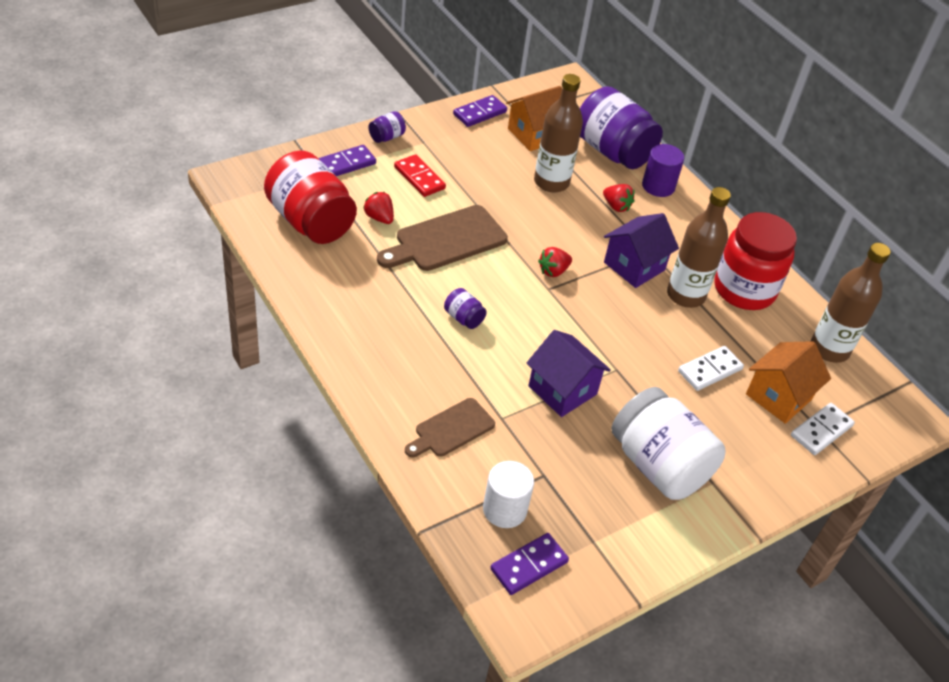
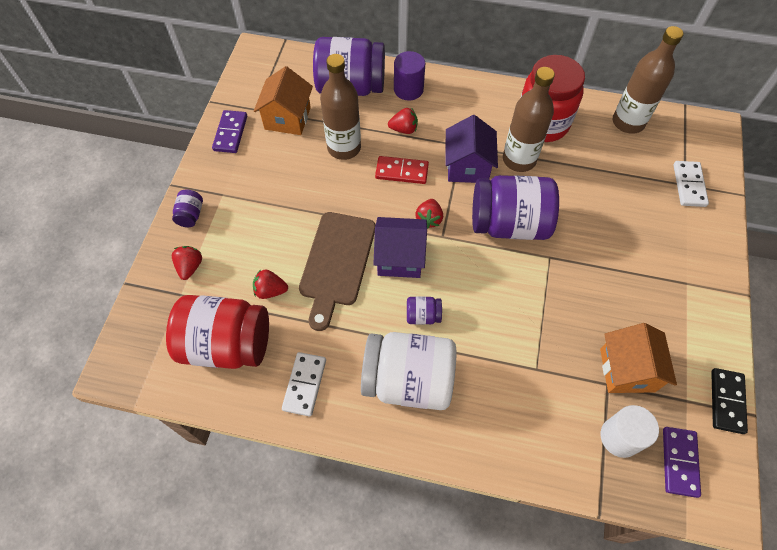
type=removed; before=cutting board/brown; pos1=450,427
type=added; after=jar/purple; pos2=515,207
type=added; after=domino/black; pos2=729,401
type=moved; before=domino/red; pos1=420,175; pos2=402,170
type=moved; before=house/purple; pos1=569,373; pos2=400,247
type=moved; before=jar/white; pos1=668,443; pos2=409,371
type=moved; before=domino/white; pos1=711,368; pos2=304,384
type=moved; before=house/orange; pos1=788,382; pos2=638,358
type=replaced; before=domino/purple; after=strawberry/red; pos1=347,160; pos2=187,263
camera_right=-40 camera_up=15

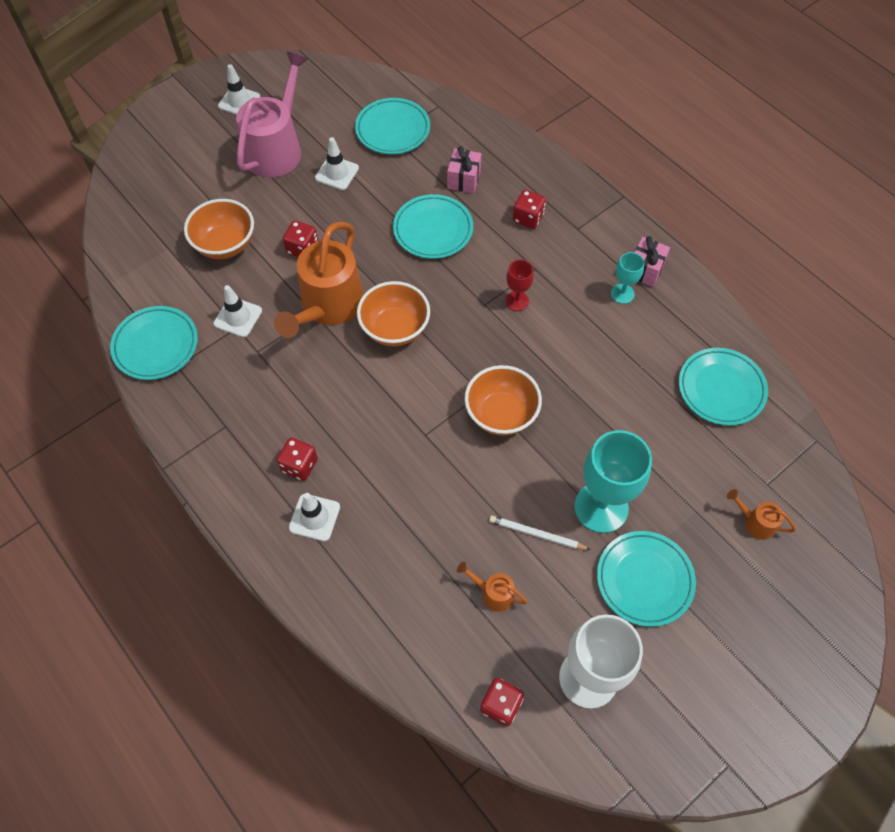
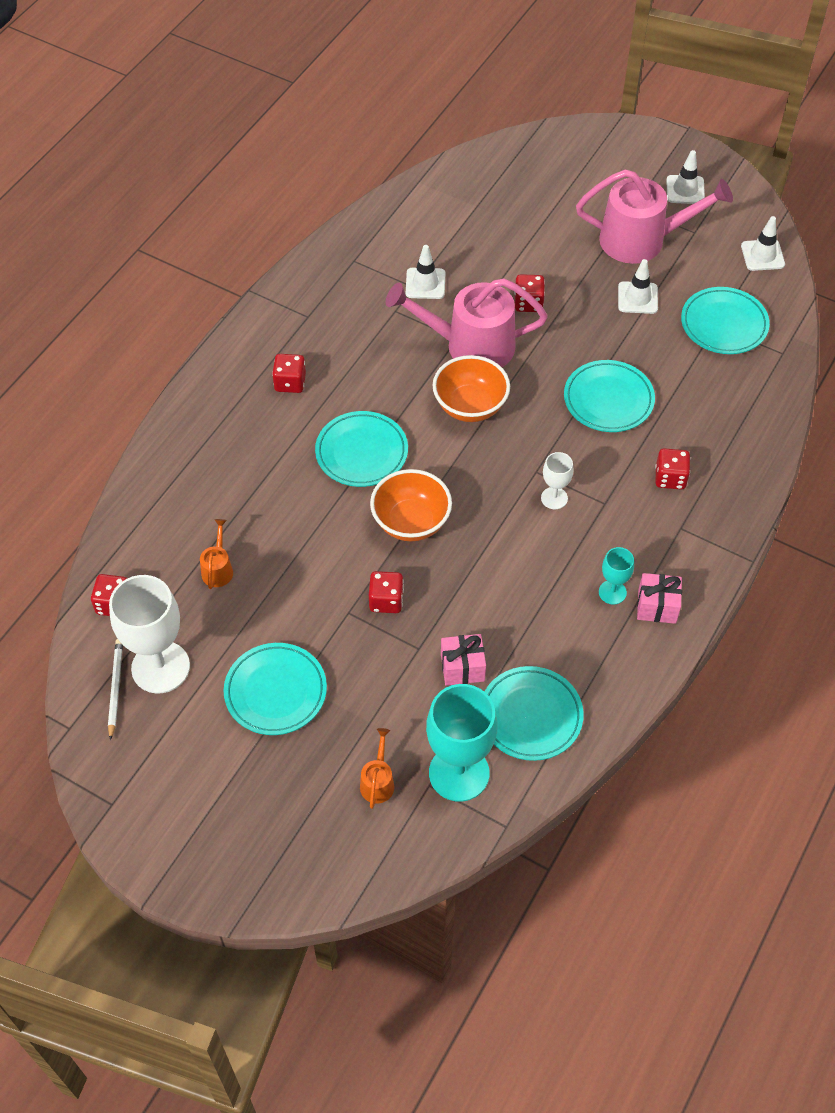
type=removed; before=bowl/orange; pos1=219,229
type=added; after=dice/red; pos2=386,592
type=moved; before=plate/turquoise; pos1=154,343; pos2=361,449
type=moved; before=traffic cone/white; pos1=314,517; pos2=763,243
type=moved; before=gift/pink; pos1=464,169; pos2=463,660
type=moved; before=pencil/white; pos1=540,533; pos2=115,689
type=moved; before=goblet/turquoise; pos1=613,481; pos2=461,743
type=recoloured; before=watering can/orange; after=watering can/pink; pos1=319,280; pos2=467,322
type=recoloured; before=goblet/red; after=goblet/white; pos1=519,285; pos2=557,480
camera_right=70 camera_up=-5

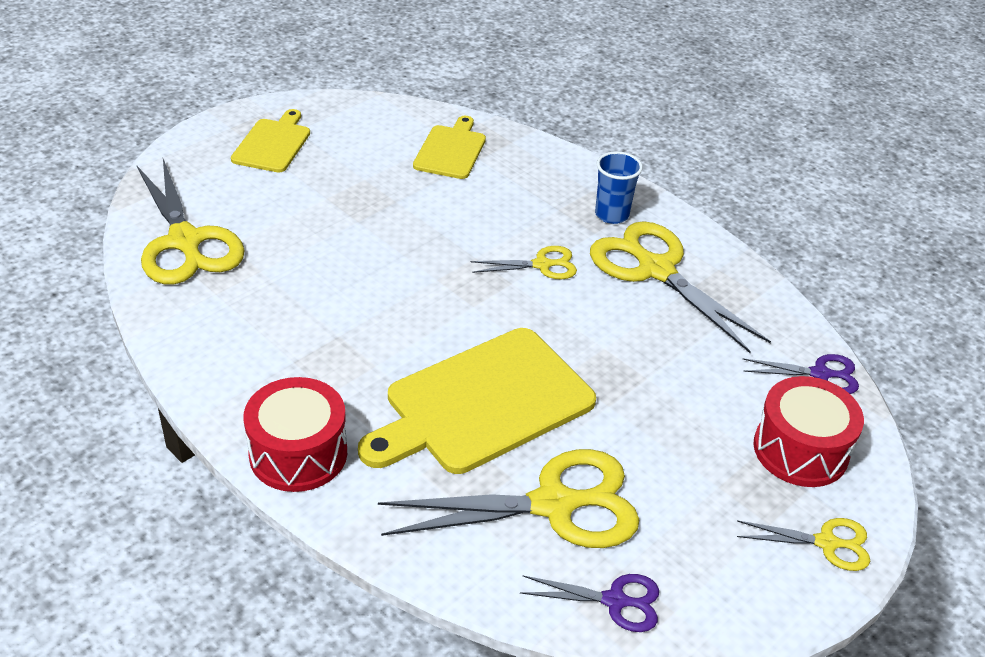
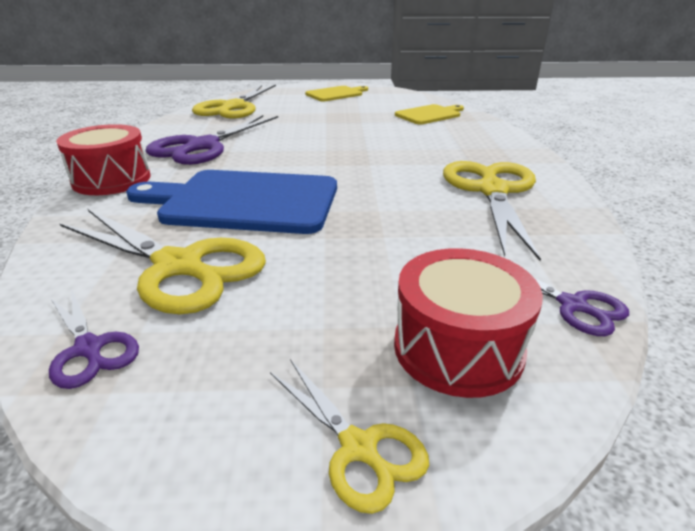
type=removed; before=scissors/yellow; pos1=524,262
type=removed; before=cup/blue; pos1=619,187
type=added; after=scissors/purple; pos2=211,140
type=recoloured; before=cutting board/yellow; after=cutting board/blue; pos1=477,401; pos2=231,202
camera_right=45 camera_up=-10

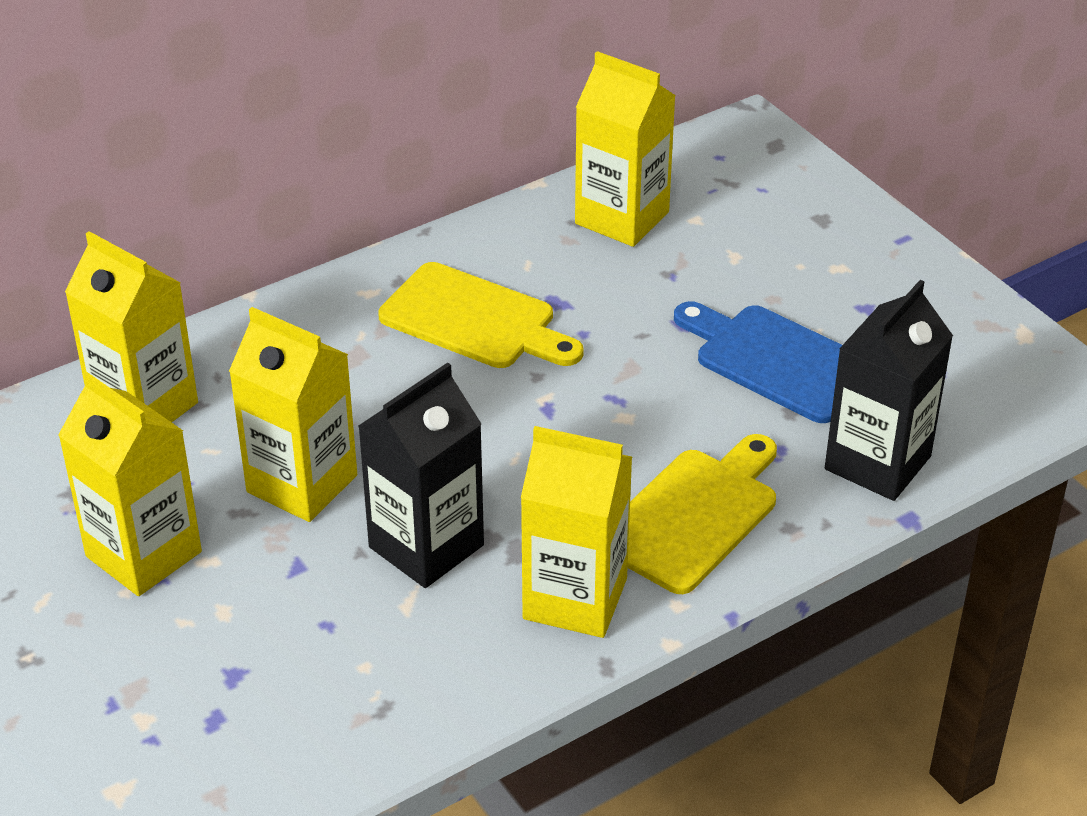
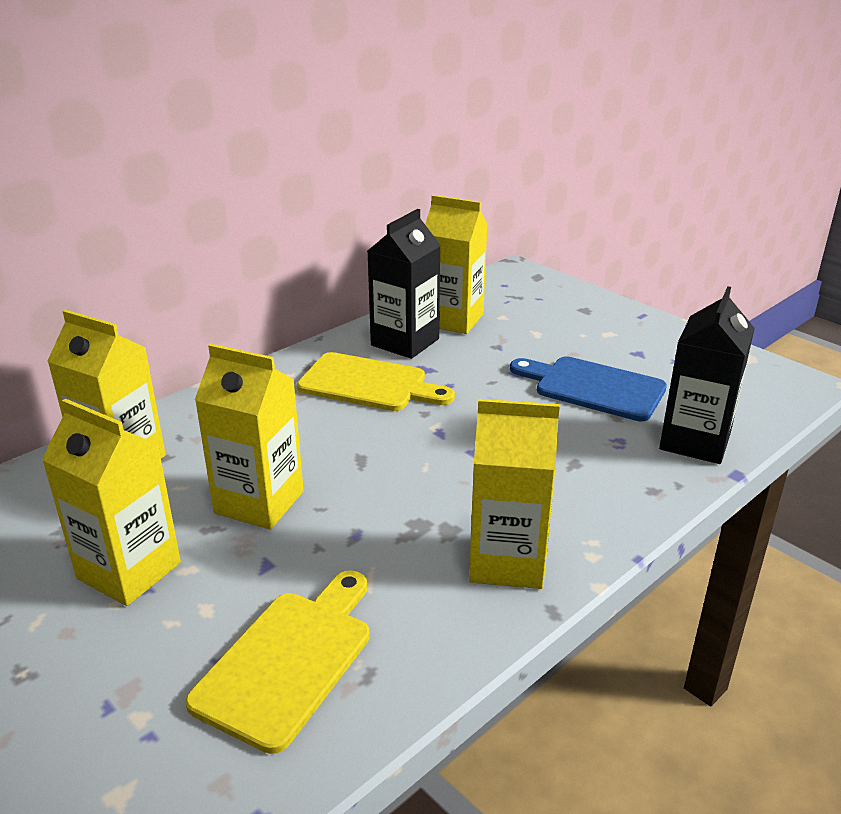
type=moved; before=carton/black; pos1=421,475; pos2=404,284
type=moved; before=cutting board/yellow; pos1=702,514; pos2=277,662
camera_right=-10 camera_up=-10

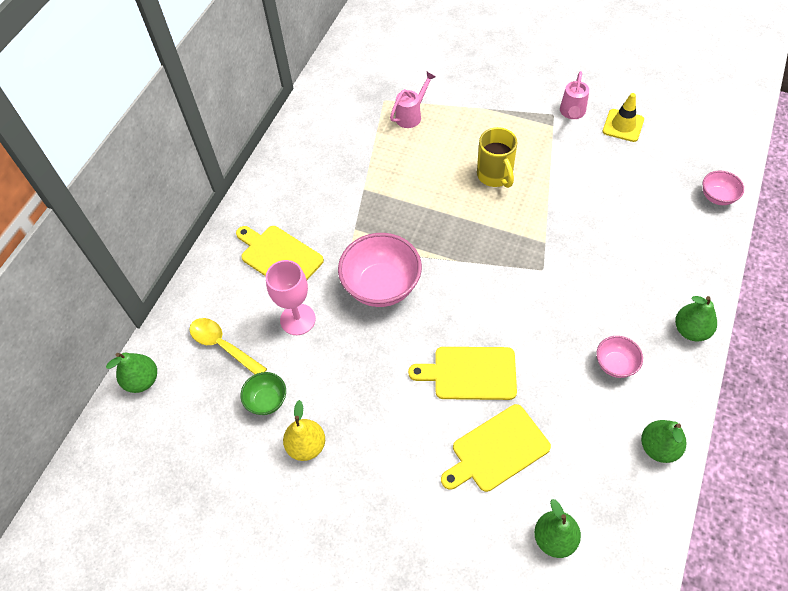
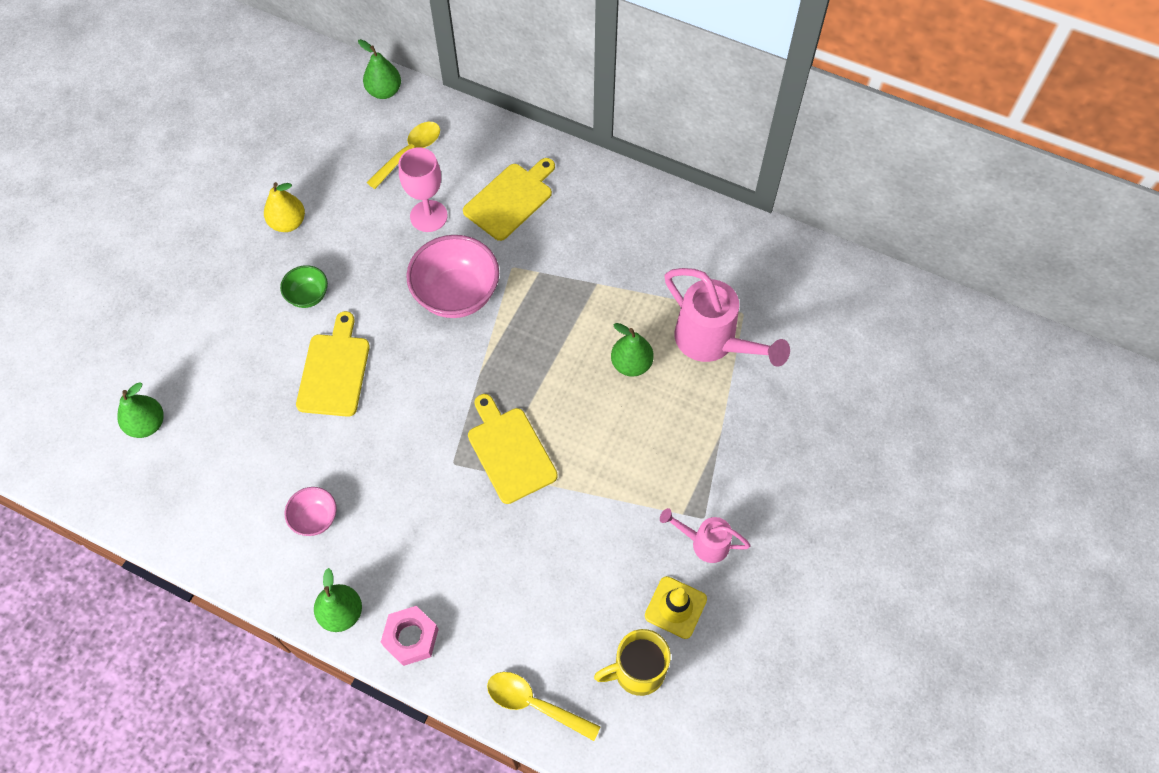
type=added; after=nut/pink; pos2=410,636
type=moved; before=bowl/green; pos1=263,393; pos2=304,286
type=moved; before=cutting board/yellow; pos1=496,448; pos2=513,449
type=moved; before=mug/yellow; pos1=497,157; pos2=632,662
type=moved; before=pear/green; pos1=663,441; pos2=632,350
type=replaced; before=bowl/pink; after=spoon/yellow; pos1=723,188; pos2=544,706
type=resized; before=watering can/pink; pos1=413,100; pos2=727,317; scale=1.79
camera_right=90 camera_up=5

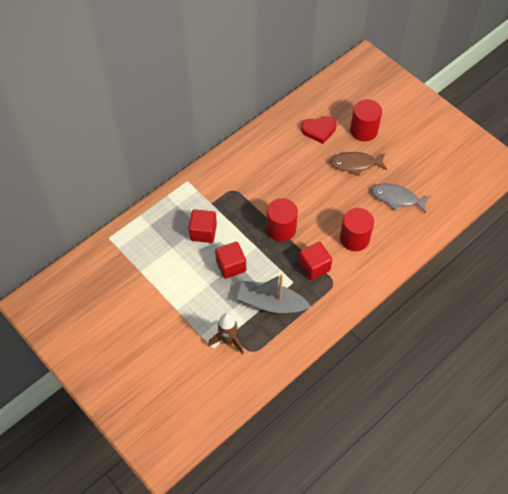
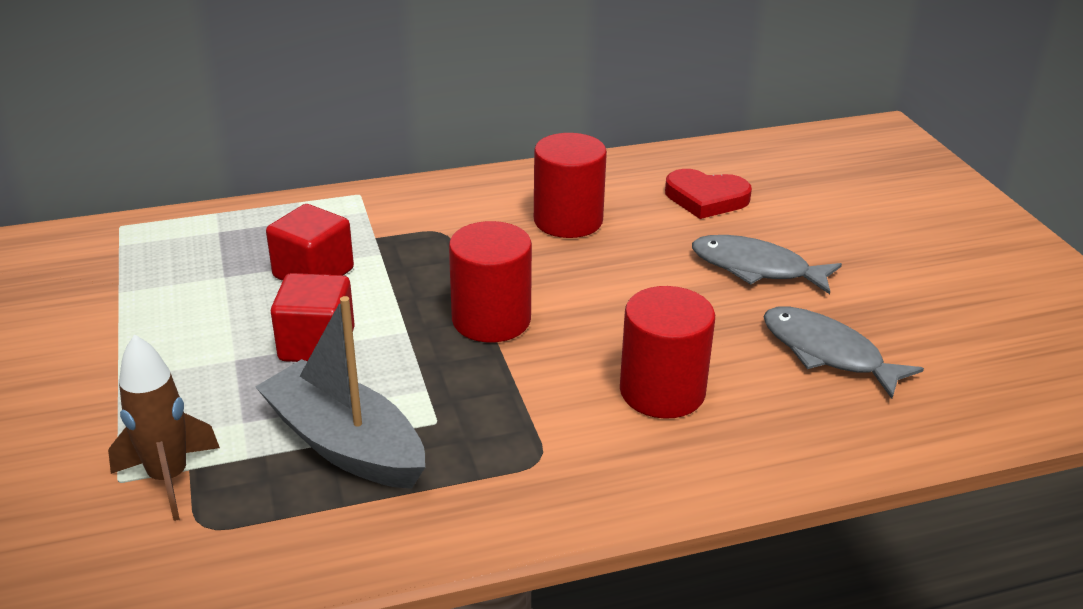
type=removed; before=cube/red; pos1=315,261
type=moved; before=cylinder/red; pos1=366,120; pos2=570,185
type=recoloured; before=fish/brown; after=fish/grey; pos1=358,164; pos2=767,264
camera_right=25 camera_up=-25

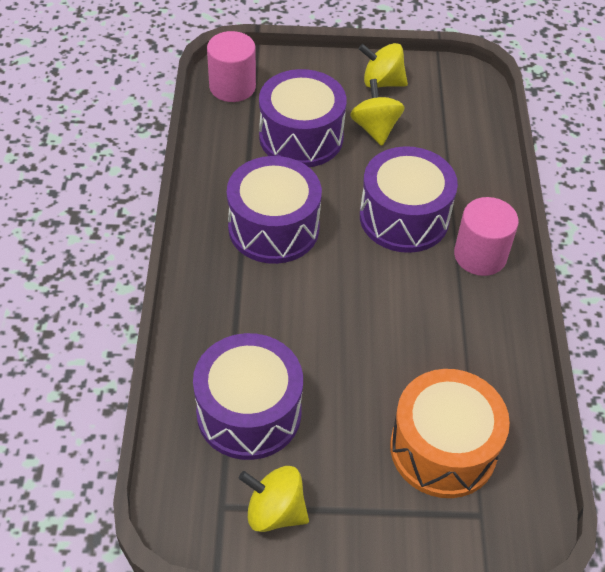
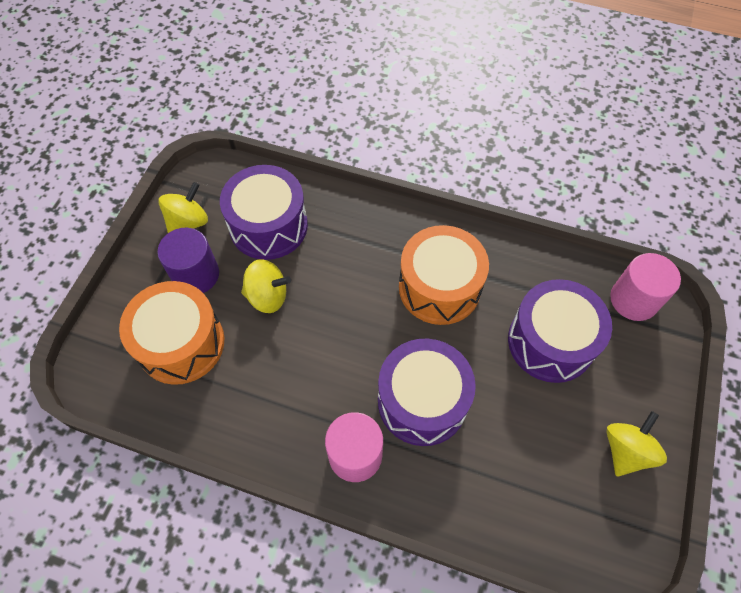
type=added; after=cylinder/purple; pos2=188,260
type=moved; before=spinning top/yellow; pos1=377,112; pos2=266,286
type=recoloured; before=drum/purple; after=drum/orange; pos1=274,210; pos2=444,275
camera_right=110 camera_up=10

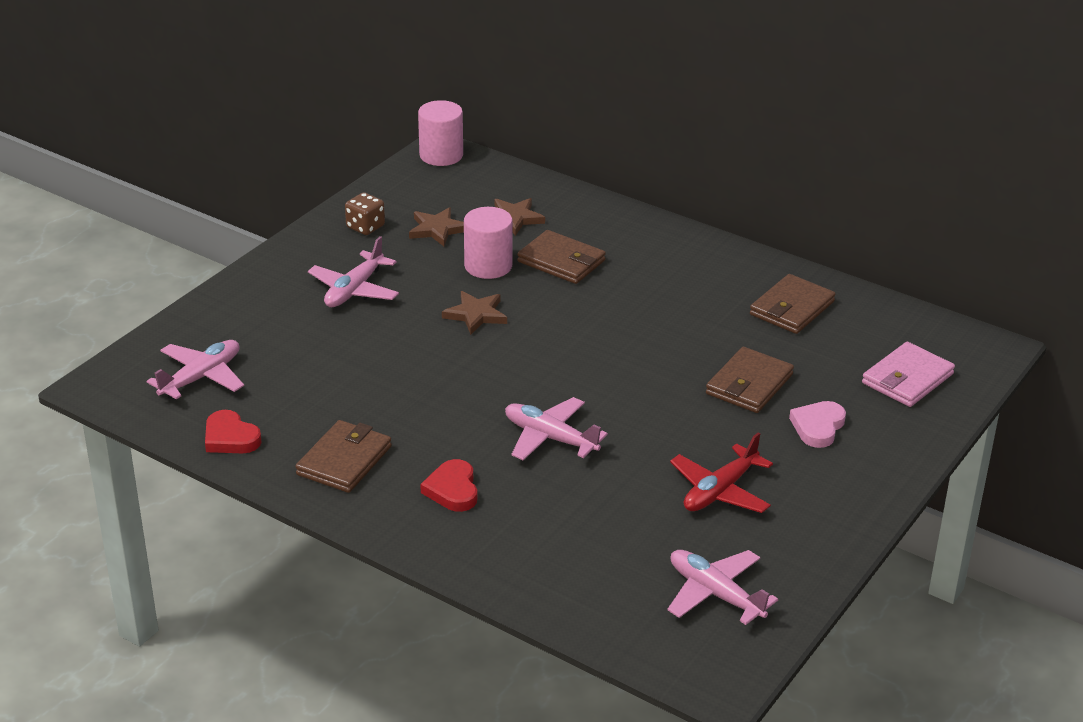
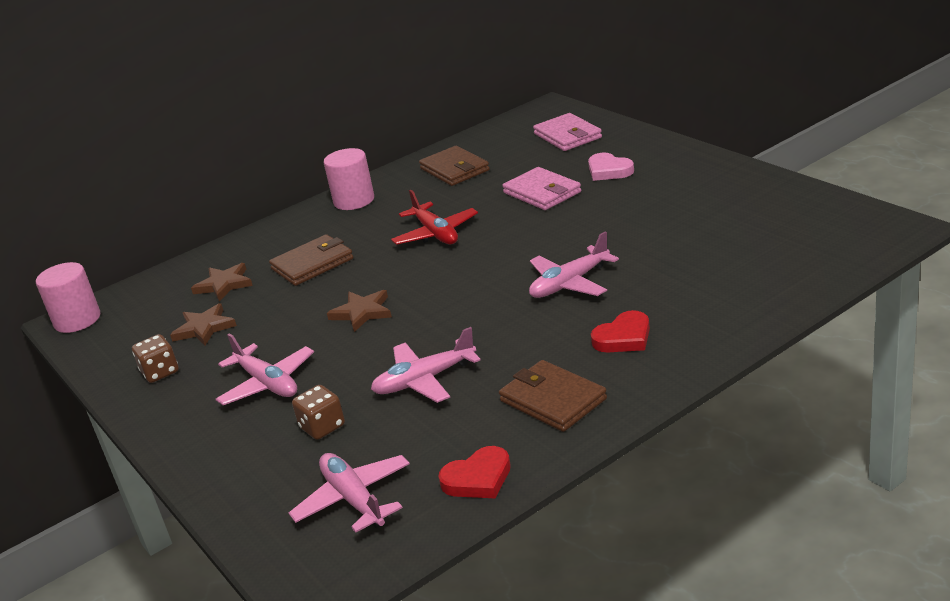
type=added; after=dice/brown; pos2=318,412
type=moved; before=cylinder/pink; pos1=488,243; pos2=349,179
type=moved; before=plane/pink; pos1=722,587; pos2=426,365
type=moved; before=plane/red; pos1=721,472; pos2=434,217
type=recoloured; before=wallet/brown; after=wallet/pink; pos1=750,380; pos2=541,188
type=turned; before=heart/red; pos1=448,485; pos2=620,331; turn=-45
camera_right=-65 camera_up=-5

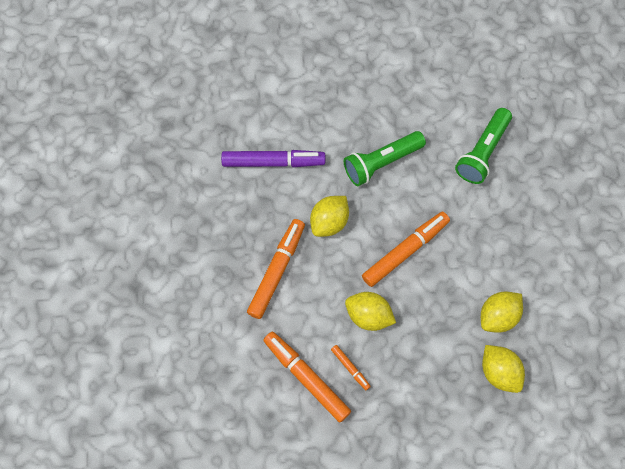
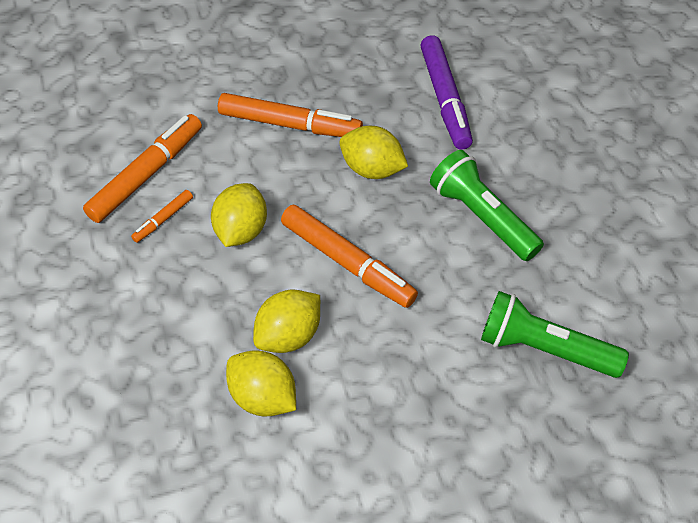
type=moved; before=lemon/yellow; pos1=503,369; pos2=286,321
camera_right=80 camera_up=-15

